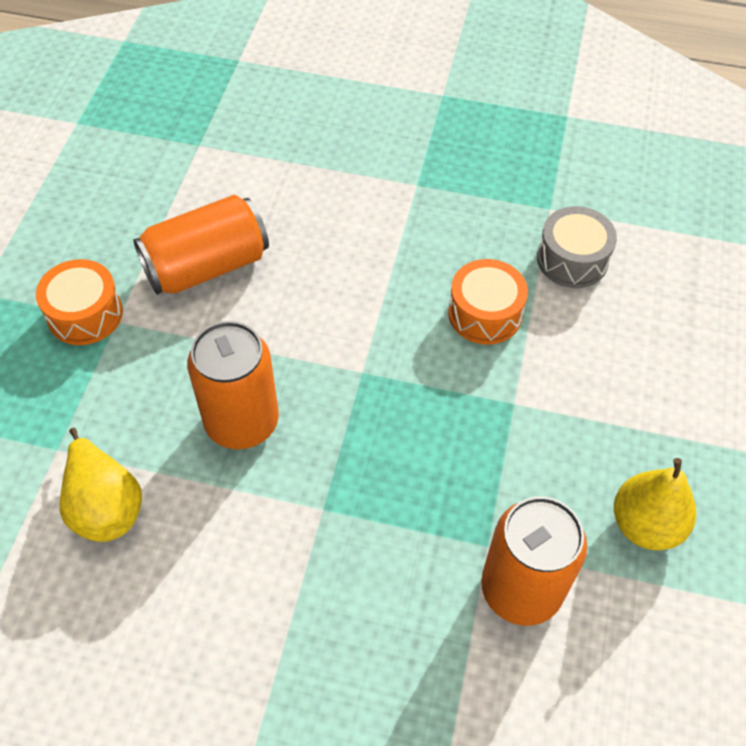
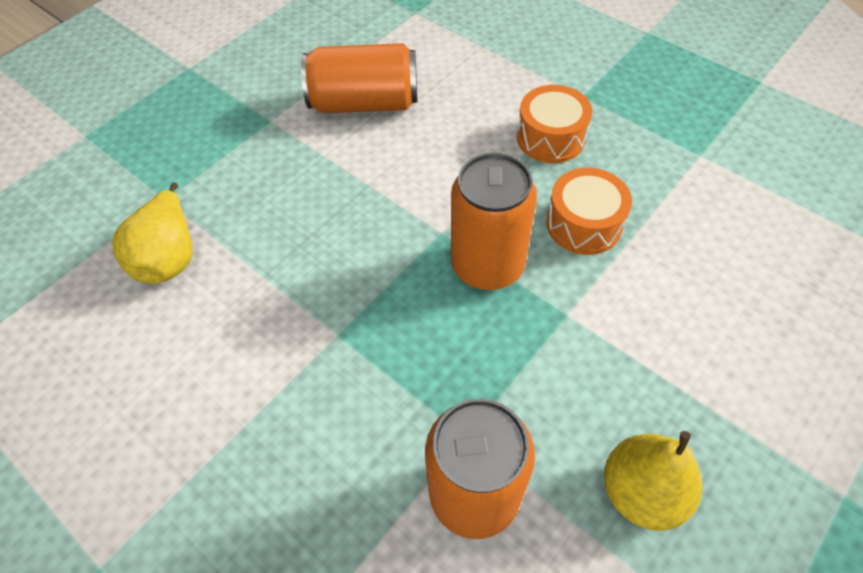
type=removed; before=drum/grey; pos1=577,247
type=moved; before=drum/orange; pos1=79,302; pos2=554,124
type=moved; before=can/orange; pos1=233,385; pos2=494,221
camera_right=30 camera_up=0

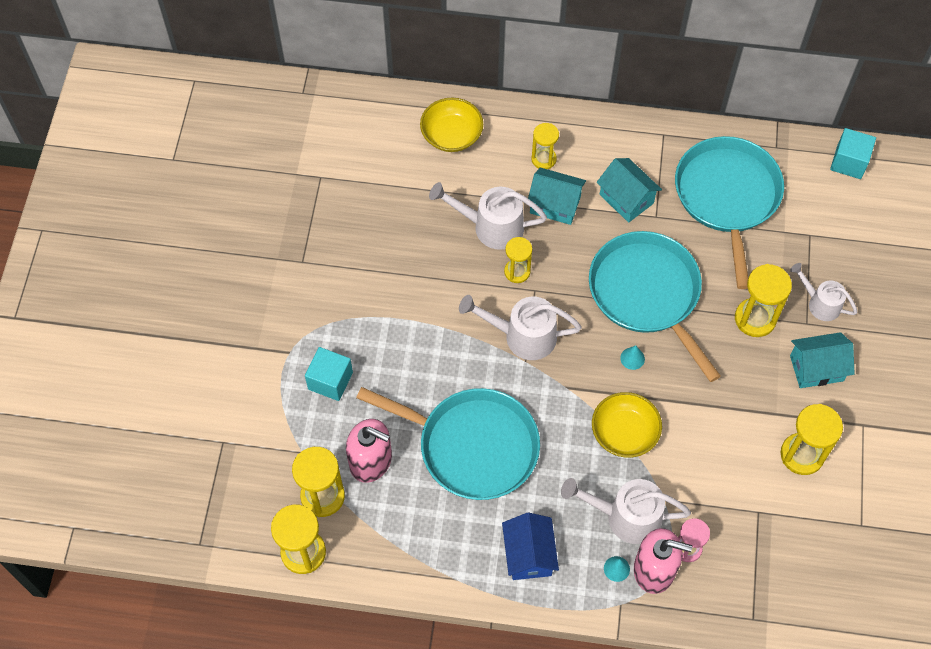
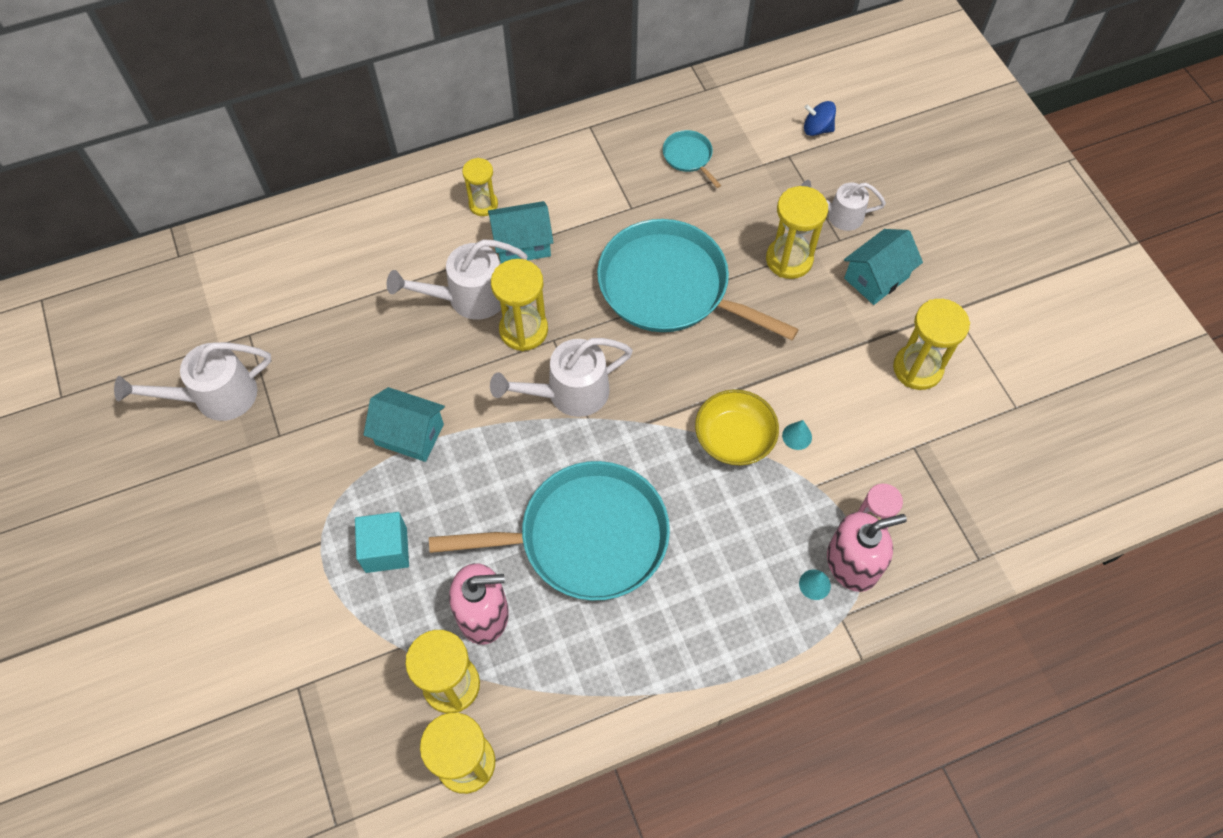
type=removed; before=bowl/yellow; pos1=451,125
type=removed; before=house/blue; pos1=530,546
type=removed; before=cube/turquoise; pos1=853,153
type=added; after=spinning top/blue; pos2=820,118
type=moved; before=watering can/white; pos1=626,511; pos2=192,381
type=moved; before=house/turquoise; pos1=629,190; pos2=404,424
type=moved; before=cone/turquoise; pos1=632,357; pos2=797,435
type=resized; before=hourglass/yellow; pos1=518,260; pos2=519,305; scale=1.57
type=resized; before=pan/turquoise; pos1=729,212; pos2=692,159; scale=0.41
camera_right=-30 camera_up=0

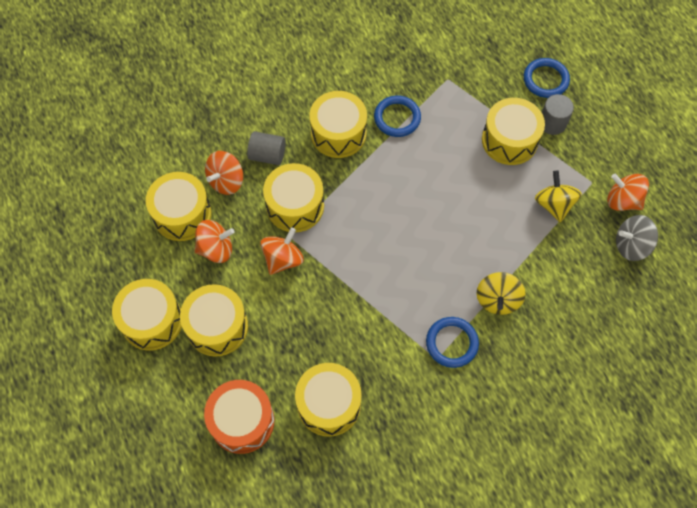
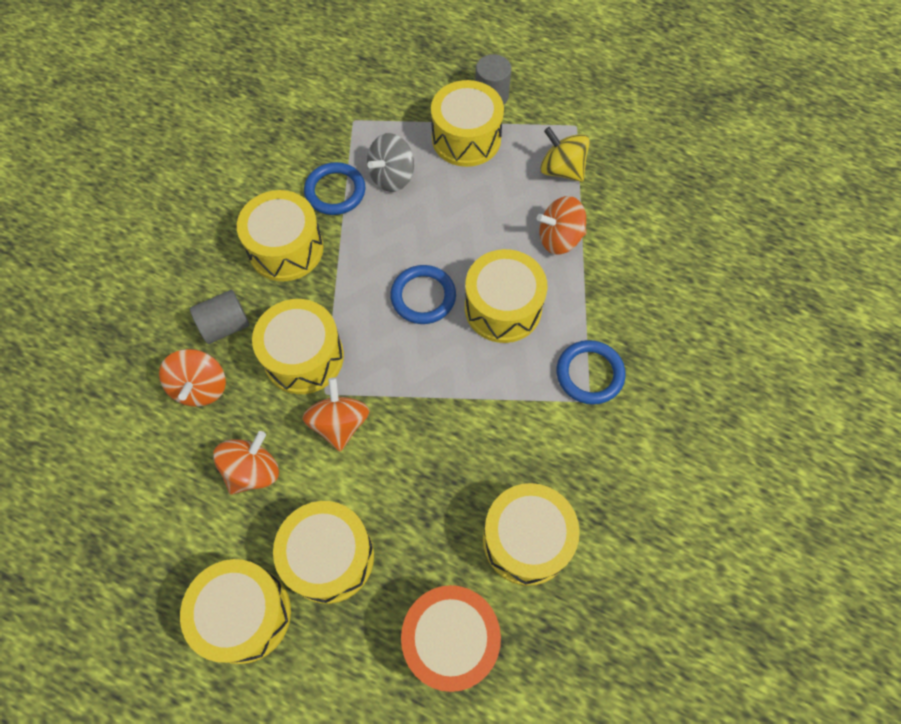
type=removed; before=spinning top/yellow; pos1=501,293
type=moved; before=drum/yellow; pos1=179,206; pos2=506,296
type=moved; before=ring/blue; pos1=547,78; pos2=423,294
type=moved; before=spinning top/orange; pos1=628,192; pos2=561,225
type=moved; before=spinning top/grey; pos1=637,238; pos2=390,162
camera_right=-40 camera_up=0

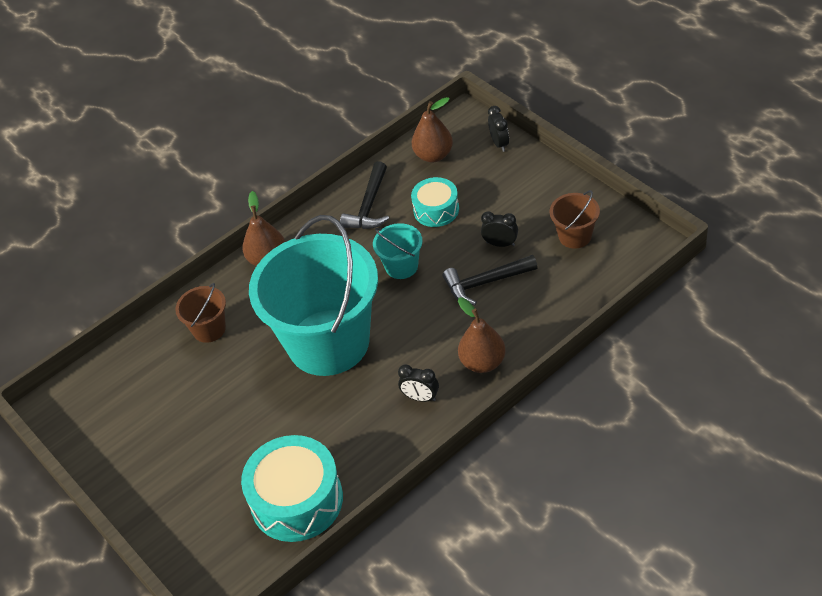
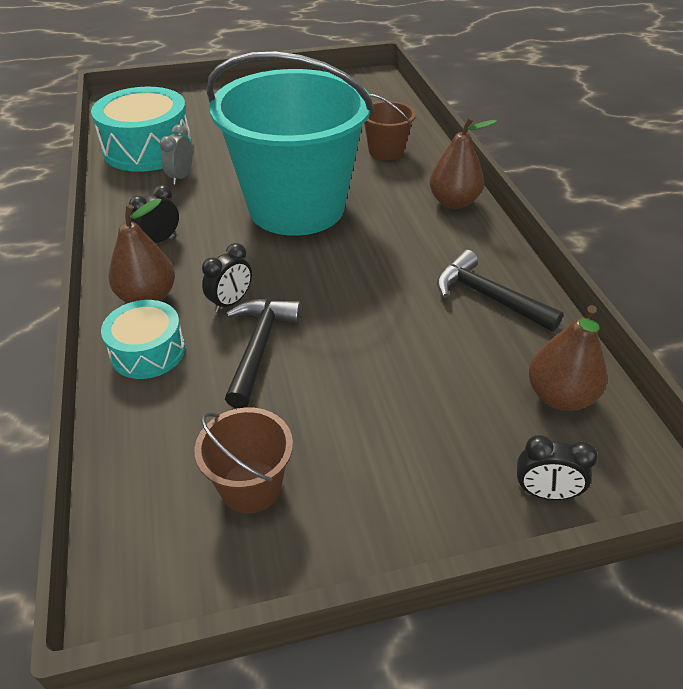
type=removed; before=bucket/turquoise; pos1=397,251
type=added; after=clock/grey; pos2=176,154
type=moved; before=drum/turquoise; pos1=435,202; pos2=143,339
type=moved; before=clock/black; pos1=499,229; pos2=227,277
camera_right=110 camera_up=-5

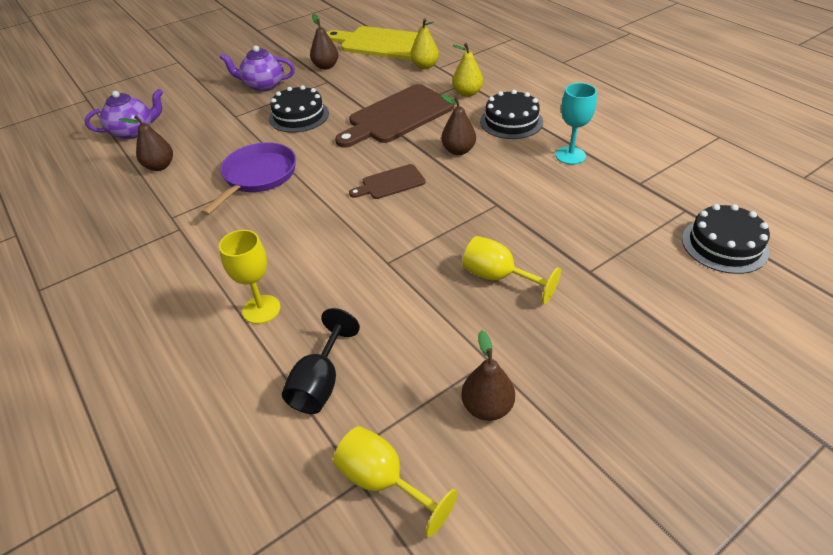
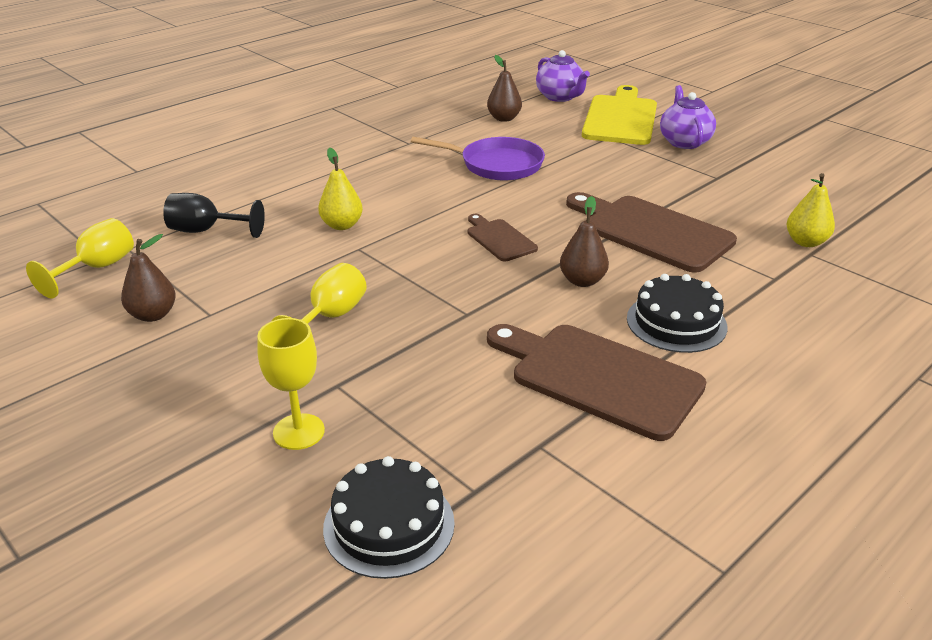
type=removed; before=cake/black; pos1=299,109
type=removed; before=pear/brown; pos1=324,42
type=moved; before=goblet/yellow; pos1=249,277; pos2=291,384
type=moved; before=cutting board/yellow; pos1=372,43; pos2=619,115
type=moved; before=pear/yellow; pos1=467,70; pos2=340,189
type=replaced; before=goblet/turquoise; after=cutting board/brown; pos1=576,124; pos2=596,382
camera_right=80 camera_up=-10

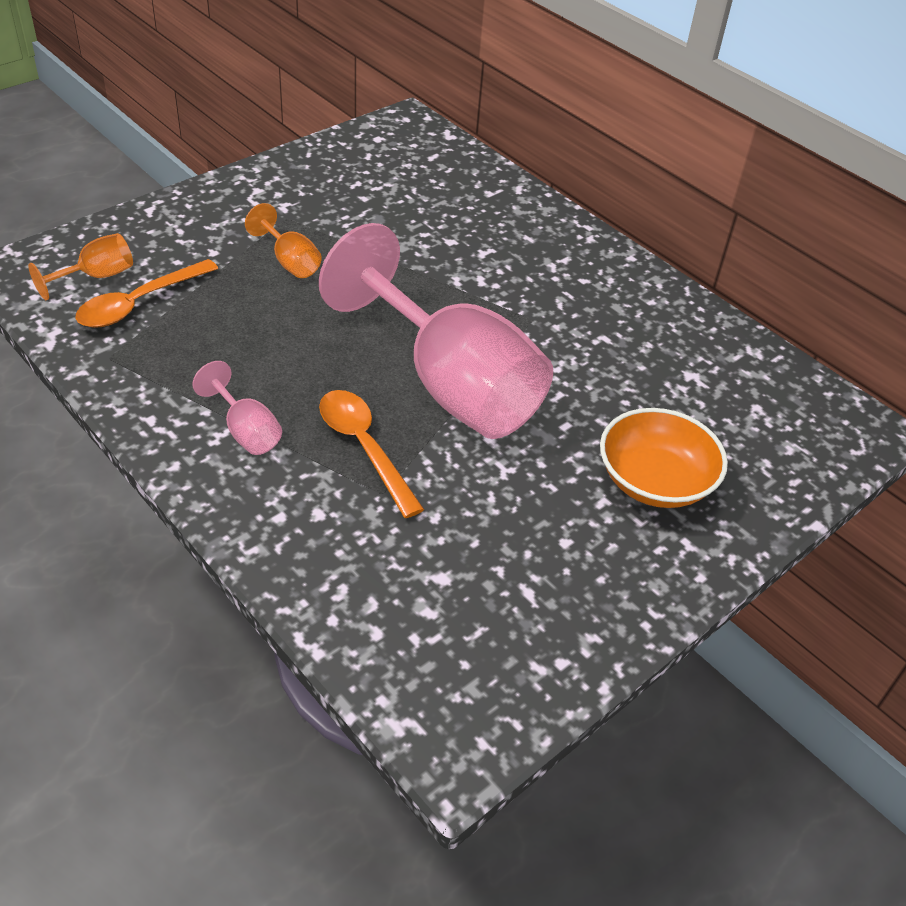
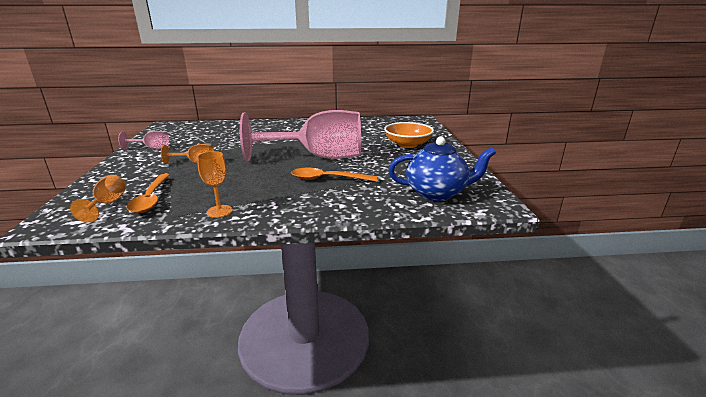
type=added; after=goblet/orange; pos2=215,184
type=added; after=teapot/blue; pos2=442,168
type=moved; before=goblet/pink; pos1=237,408; pos2=143,140
camera_right=-50 camera_up=-20

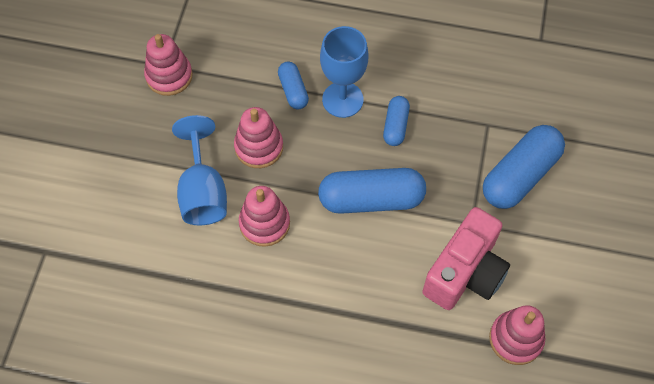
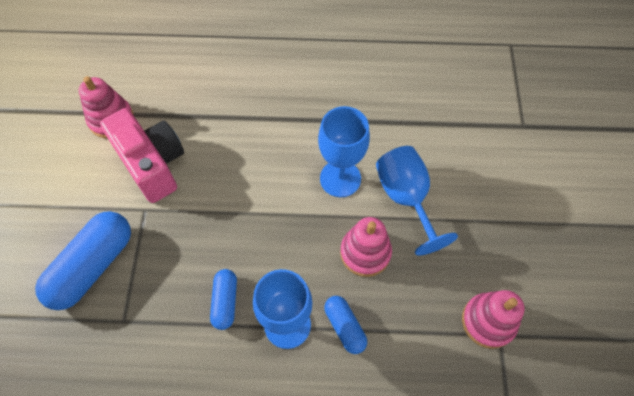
type=removed; before=capsule/blue; pos1=372,191
type=replaced; before=stacking toy/pink; after=goblet/blue; pos1=264,216; pos2=344,151
type=turned; before=camera/pink; pos1=466,258; pos2=142,155; turn=120
camera_right=170 camera_up=0

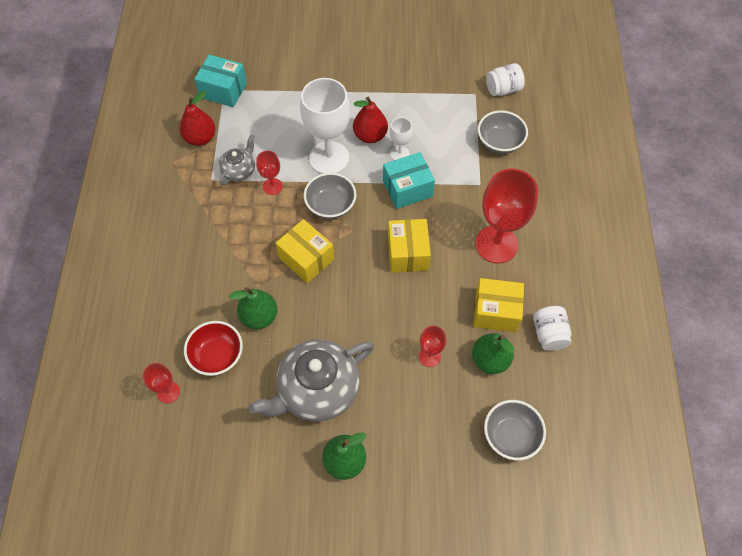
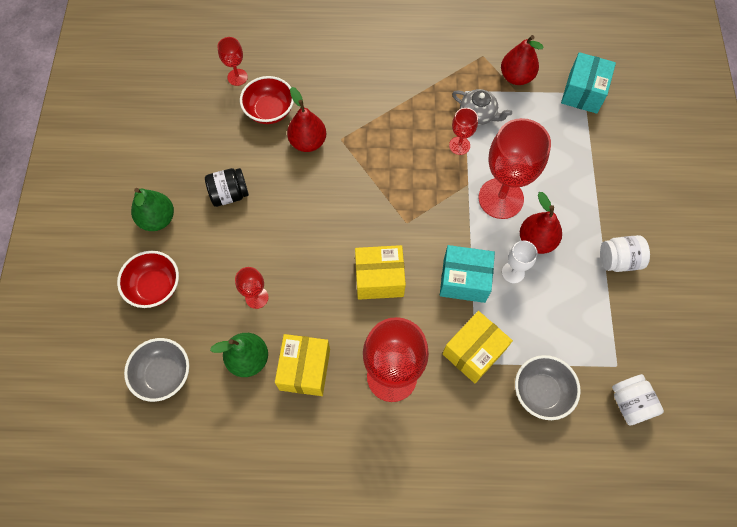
type=removed; before=bowl/grey; pos1=330,196
type=added; after=bowl/red; pos2=148,279
type=moved; before=box/yellow; pos1=305,251; pos2=478,347
type=moved; before=jar/white; pos1=552,328; pos2=625,253
type=replaced; before=teapot/grey; after=jar/black; pos1=311,380; pos2=227,187
type=recoloured; before=pear/green; after=pear/red; pos1=253,308; pos2=306,119
type=recoloured; before=goblet/white; after=goblet/red; pos1=325,126; pos2=514,168
type=turned; before=box/turquoise; pos1=409,180; pos2=467,274; turn=-60
camera_right=90 camera_up=5

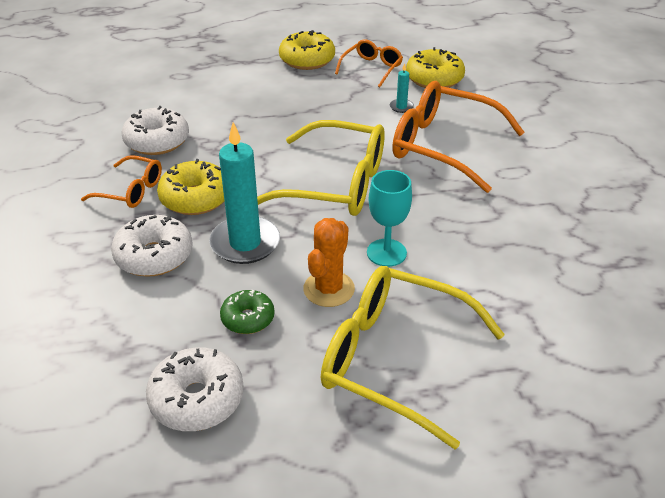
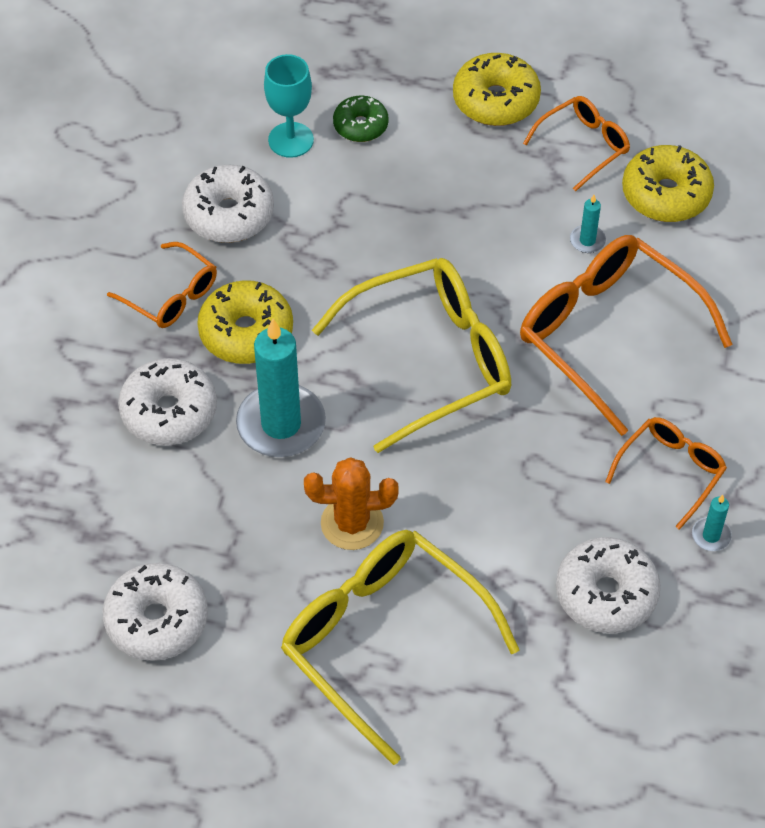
type=added; after=donut/white; pos2=608,585
type=added; after=glasses/orange; pos2=666,473
type=added; after=candle/turquoise; pos2=712,523
type=moved; before=donut/green; pos1=247,312; pos2=361,118
type=moved; before=goblet/turquoise; pos1=389,218; pos2=289,106
type=turned; before=glasses/yellow; pos1=321,168; pos2=411,355; turn=-60
type=turned; before=cactus/orange; pos1=329,262; pos2=351,503; turn=45
camera_right=20 camera_up=15

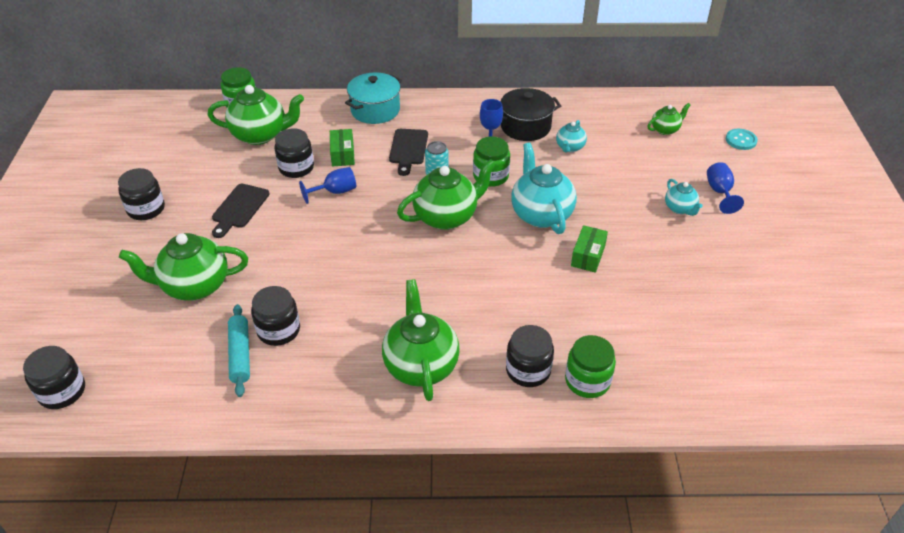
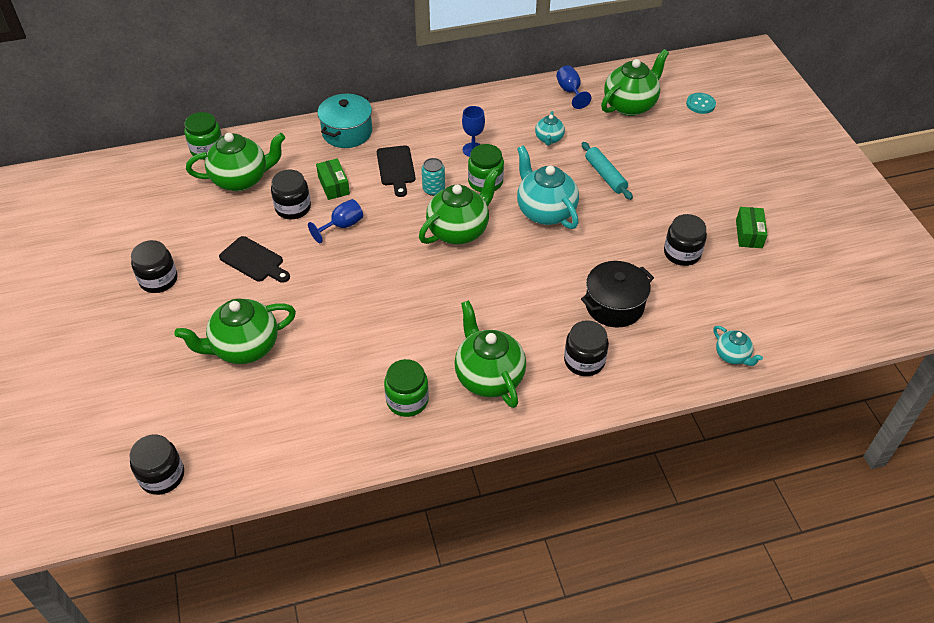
type=moved; before=rolling pin/turquoise; pos1=239,350; pos2=607,171
type=moved; before=jar/black; pos1=275,316; pos2=685,240
type=moved; before=pot/black; pos1=531,114; pos2=617,294
type=moved; before=jar/green; pos1=590,366; pos2=406,388
type=moved; before=box/green; pos1=589,249; pos2=751,227
type=moved; before=teapot/turquoise; pos1=684,197; pos2=738,346
type=moved; before=goblet/blue; pos1=725,188; pos2=574,87
type=turned; before=cutting board/black; pos1=241,211; pos2=254,259; turn=-60
type=resized; before=teapot/green; pos1=669,119; pos2=635,82; scale=1.93
camera_right=-15 camera_up=5

